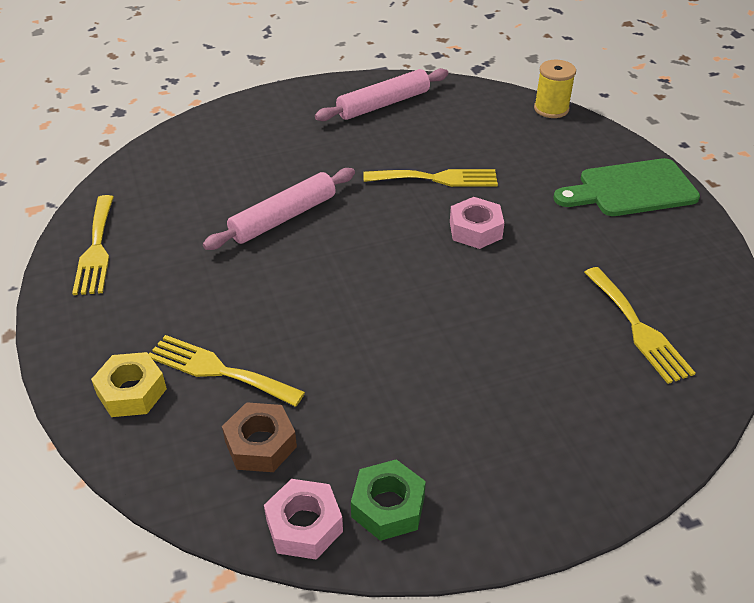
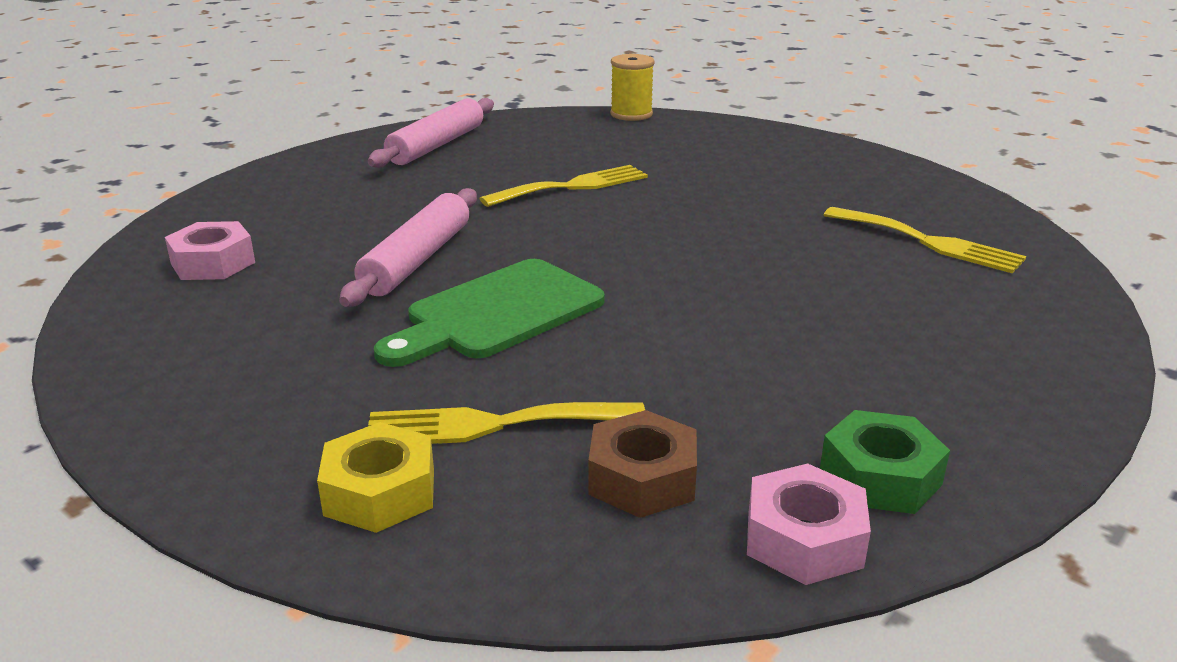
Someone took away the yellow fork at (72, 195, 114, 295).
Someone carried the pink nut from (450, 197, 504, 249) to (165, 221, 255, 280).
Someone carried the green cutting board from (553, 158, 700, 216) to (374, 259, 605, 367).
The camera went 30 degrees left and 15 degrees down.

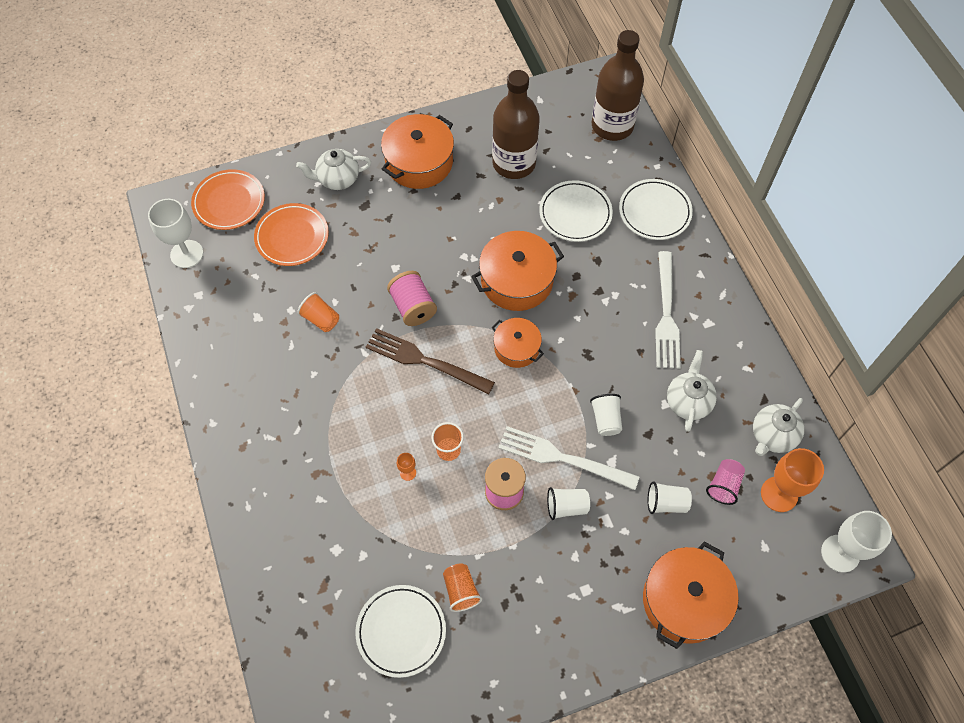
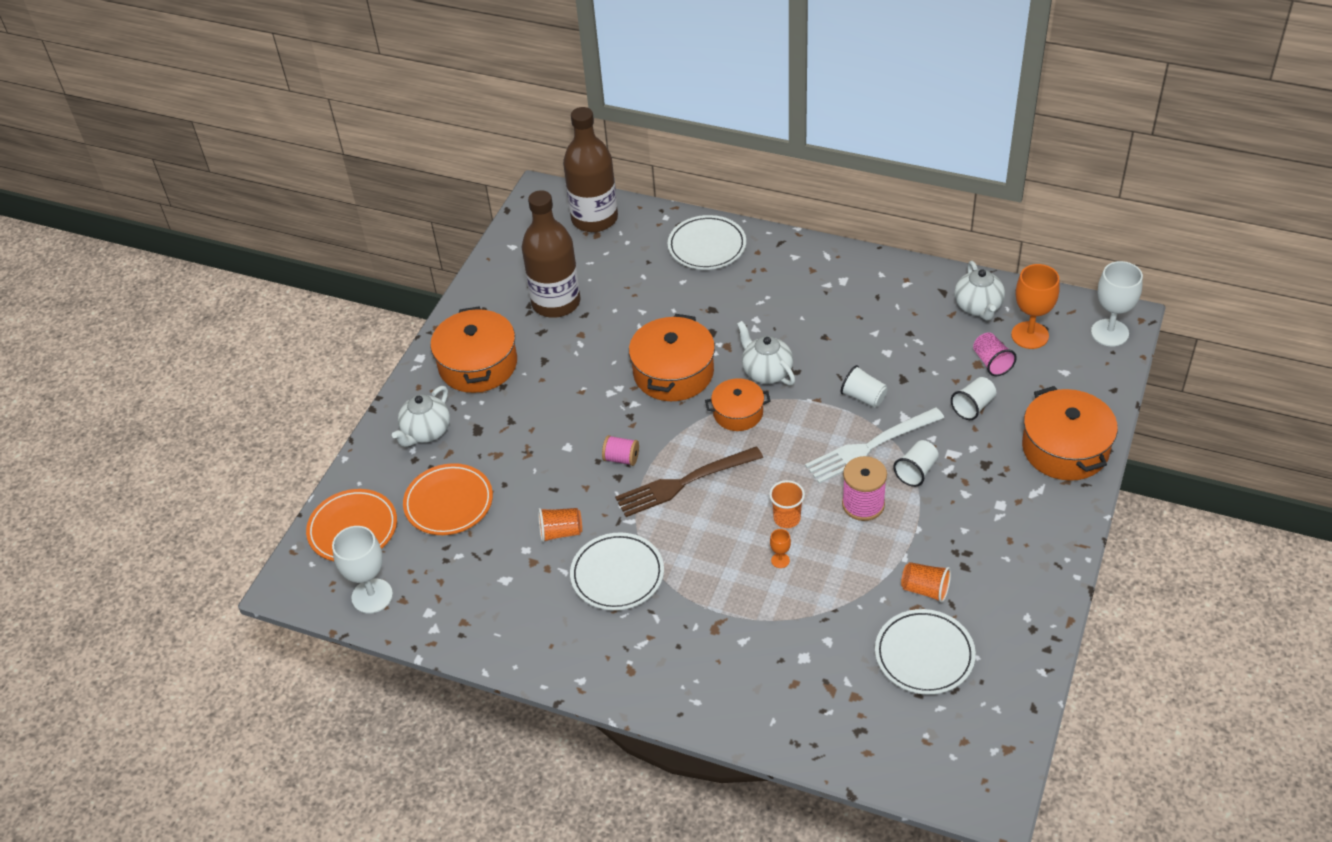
Someone took away the white fork at (655, 251, 681, 369).
Someone carried the white plate from (539, 180, 613, 242) to (570, 532, 664, 611).
Someone carried the white teapot from (667, 350, 717, 432) to (737, 321, 795, 385).
Someone scaled the pink spool at (387, 271, 437, 326) by 0.63.
The camera went 45 degrees left and 15 degrees down.

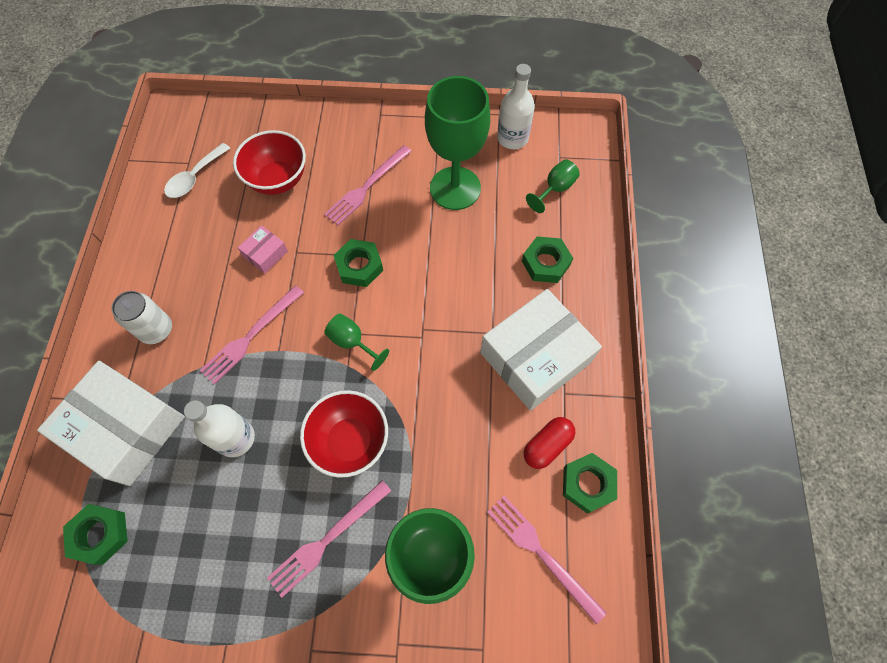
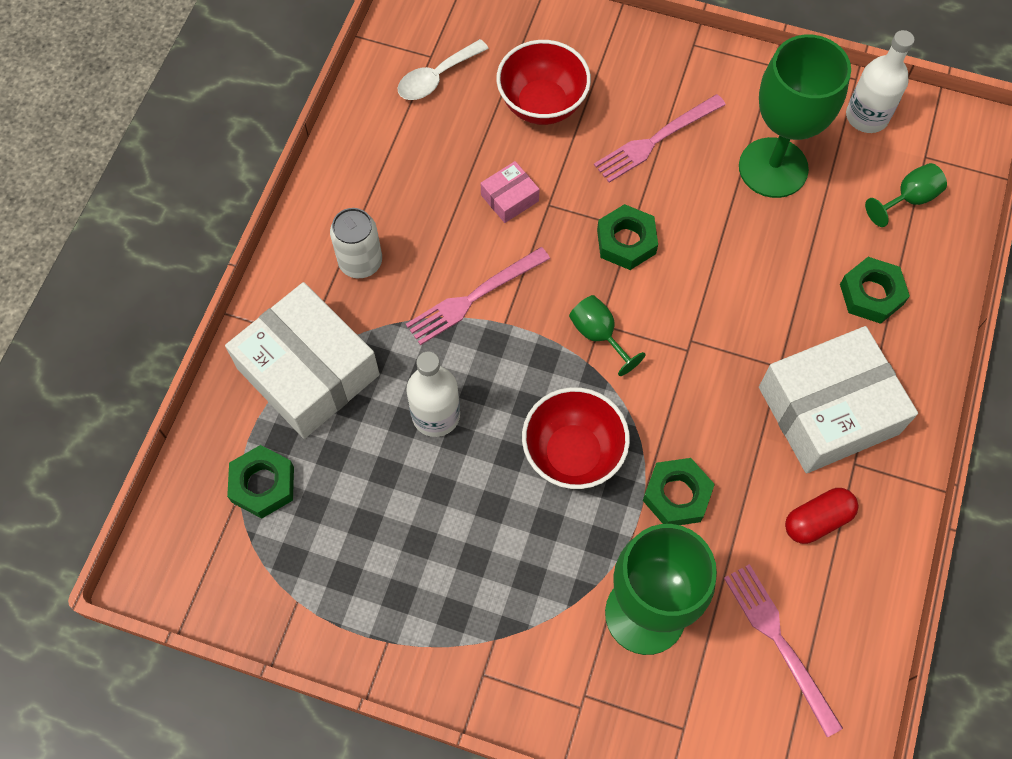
Someone took away the pink fork at (267, 480, 391, 598).
Someone carried the green nut from (563, 453, 617, 513) to (643, 458, 715, 525).
The camera went 15 degrees right and 0 degrees up.

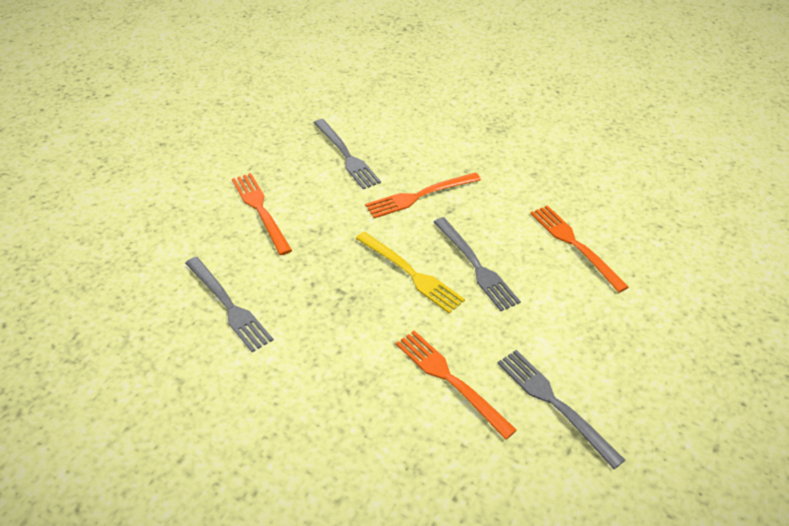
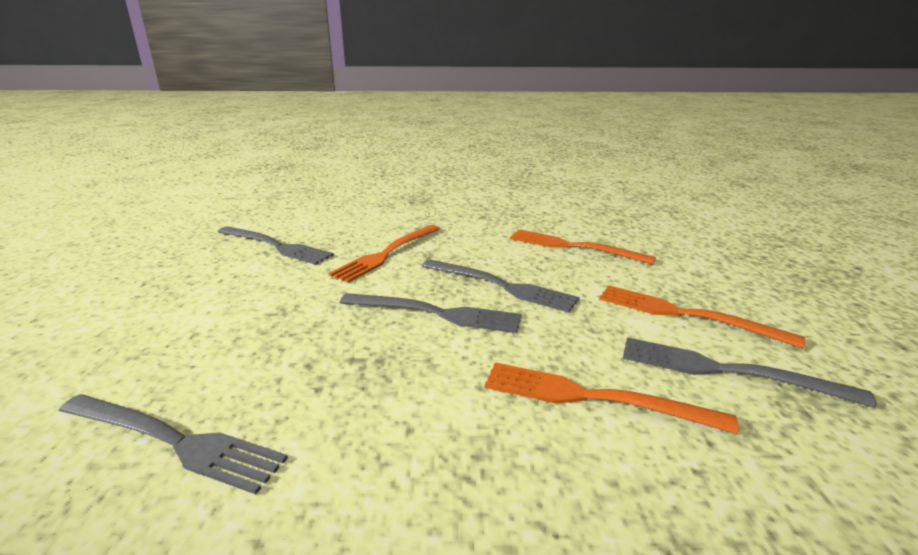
Someone carried the orange fork from (232, 173, 292, 255) to (599, 285, 805, 349).
Someone repainted the yellow fork at (356, 232, 465, 313), which became the grey fork at (340, 293, 522, 333).
The camera went 30 degrees left and 20 degrees down.

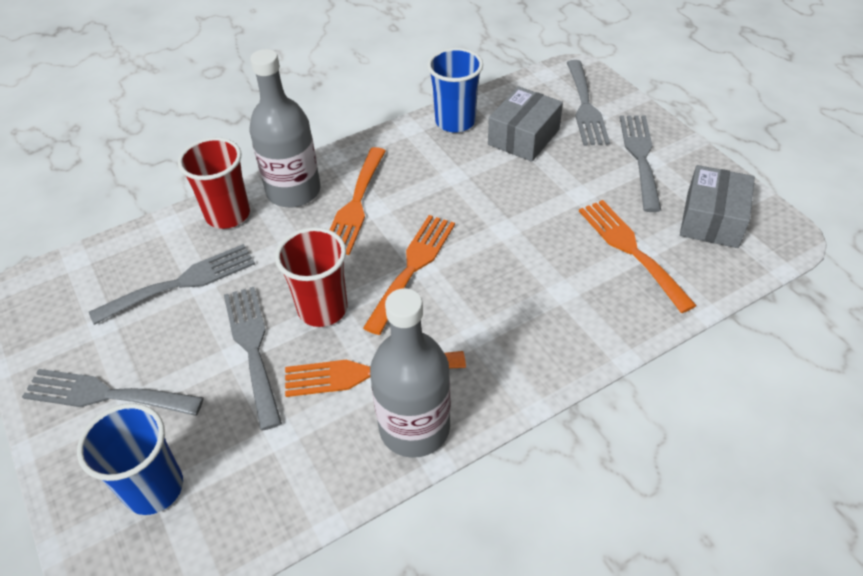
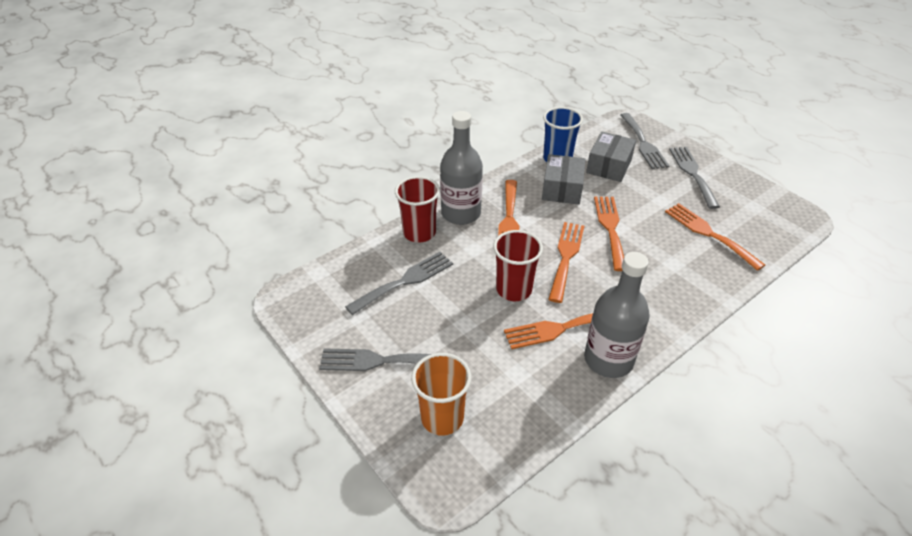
Someone took away the grey fork at (224, 287, 282, 430).
Someone put down the orange fork at (594, 197, 624, 271).
Someone carried the grey box from (680, 165, 755, 248) to (542, 154, 585, 205).
Someone repainted the blue cup at (77, 403, 183, 515), which became the orange cup at (411, 353, 471, 436).
The camera went 10 degrees left and 5 degrees down.

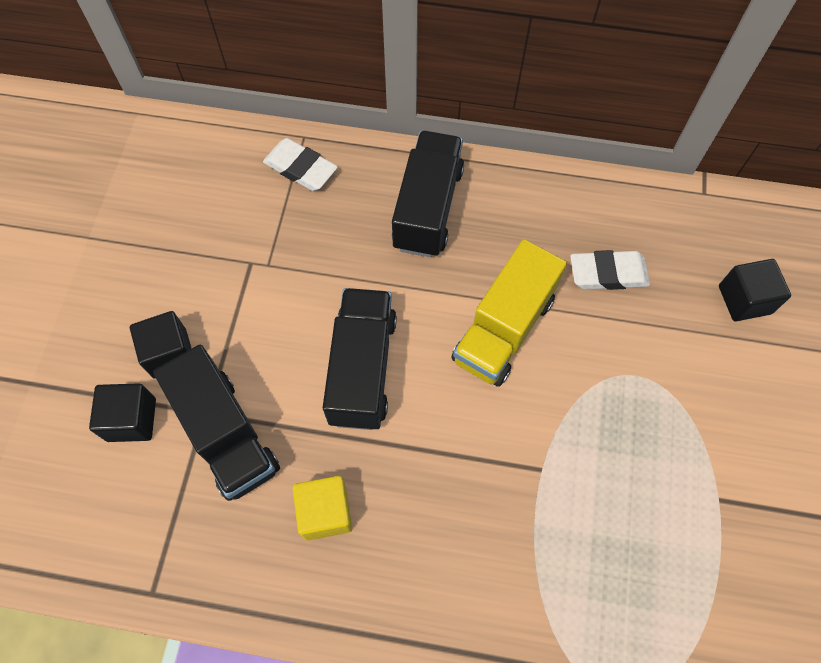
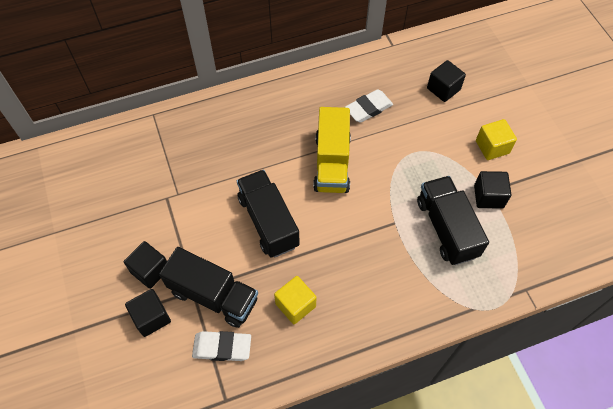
Someone put down the black cube at (474, 171, 511, 209).
Someone put down the yellow cube at (476, 119, 517, 160).
Someone carried the white eraser from (263, 138, 338, 191) to (192, 331, 251, 361).
Someone carried the black truck from (392, 131, 464, 258) to (417, 176, 489, 265).
The camera went 30 degrees left and 5 degrees down.

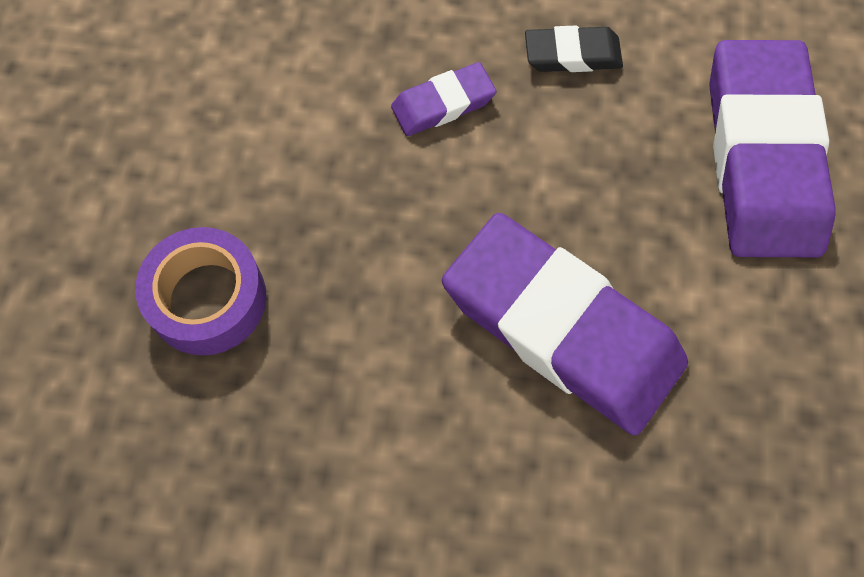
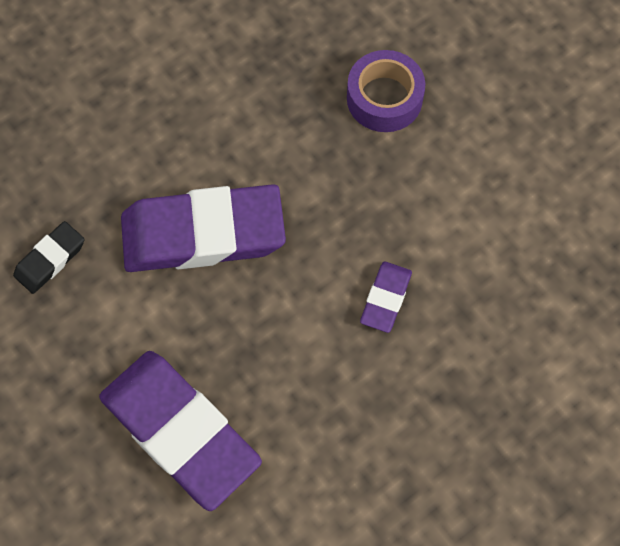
Someone carried the black eraser from (525, 26, 623, 72) to (13, 221, 85, 294).
The camera went 135 degrees right and 0 degrees up.

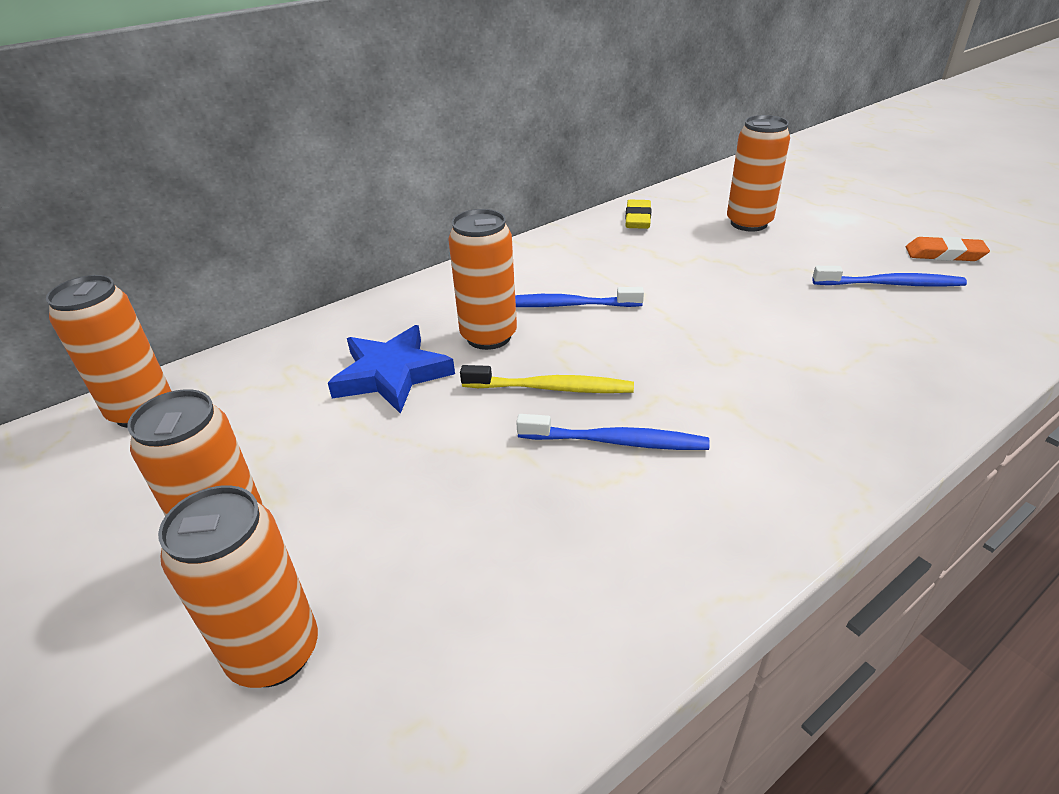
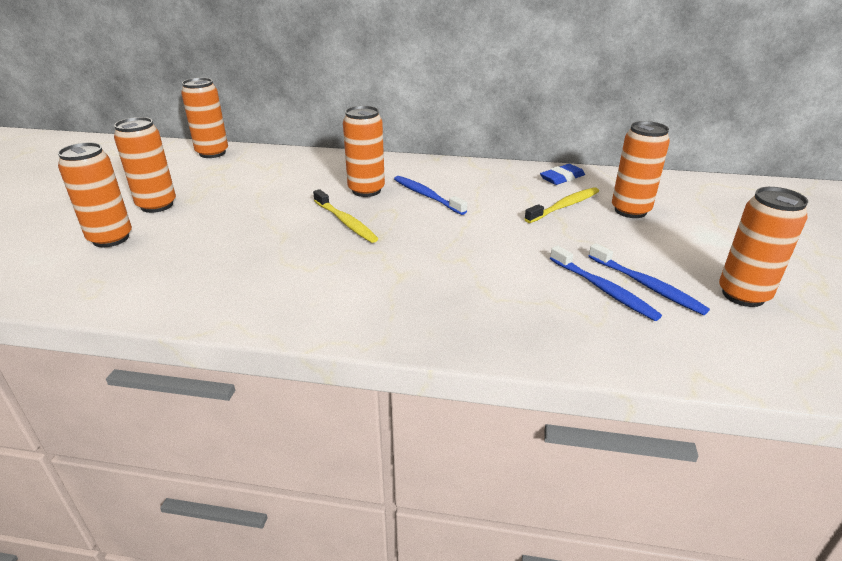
Someone took away the blue star at (328, 325, 455, 414).
Someone put down the yellow toothbrush at (524, 187, 599, 223).
Someone carried the blue toothbrush from (516, 414, 710, 450) to (550, 245, 662, 321).
Someone swapped the orange eraser at (906, 236, 990, 261) for the orange can at (719, 187, 808, 307).
Someone repainted the yellow eraser at (626, 200, 651, 229), which became the blue eraser at (540, 164, 585, 185).
The camera went 45 degrees right and 5 degrees down.

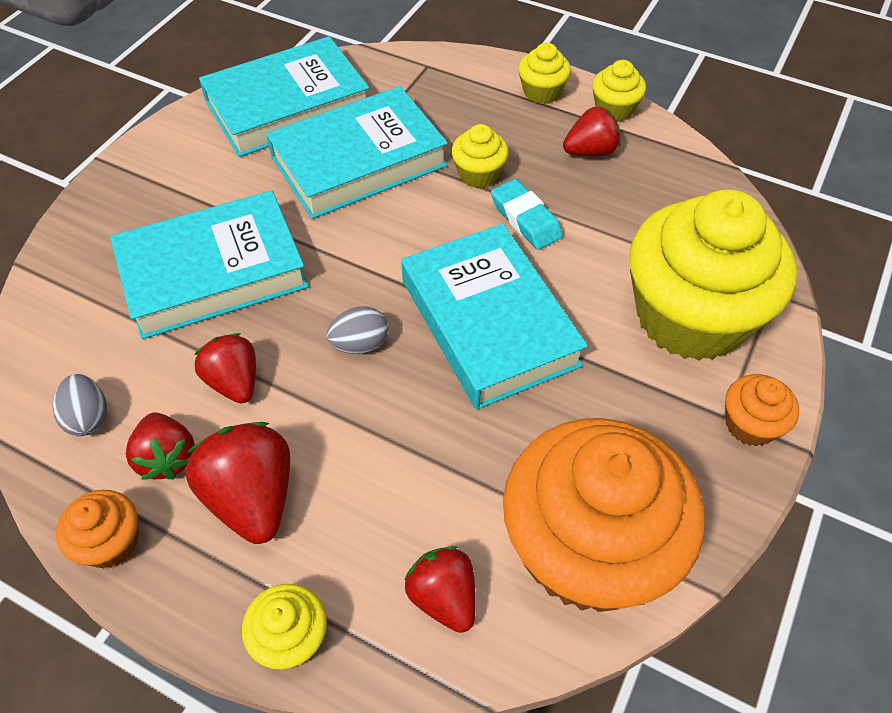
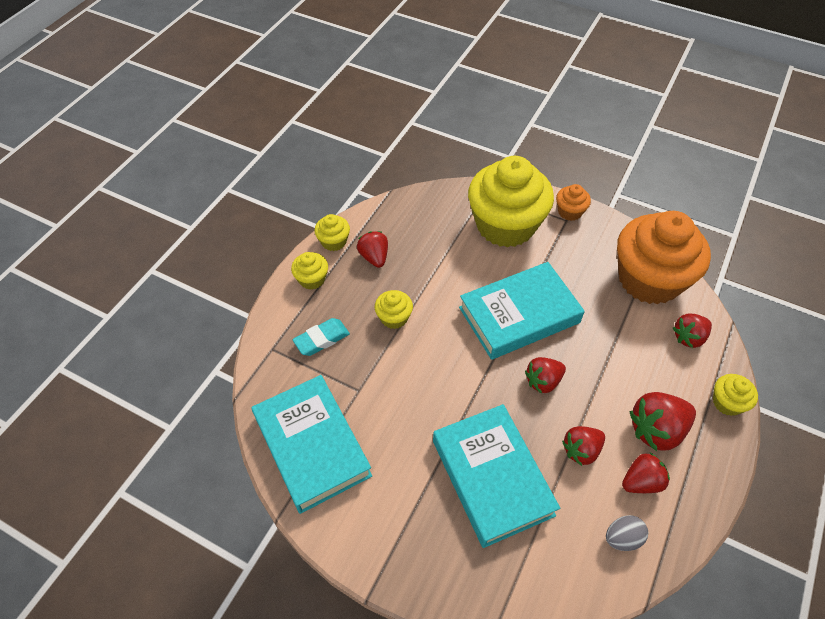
Someone took away the orange cupcake at (56, 490, 139, 568).
Someone took away the turquoise book at (266, 86, 448, 219).
Someone carried the turquoise eraser from (491, 179, 563, 250) to (293, 318, 350, 356).
Someone swapped the grey egg at (326, 306, 388, 354) for the red strawberry at (525, 357, 566, 394).
The camera went 90 degrees left and 0 degrees up.

